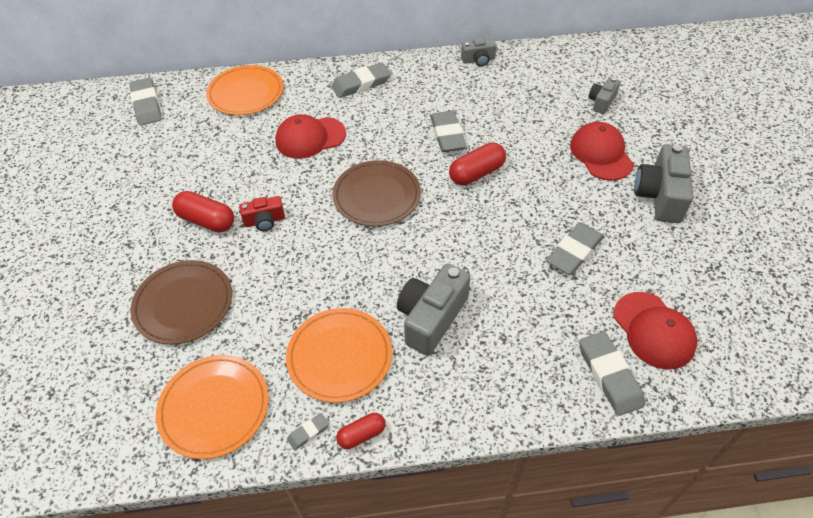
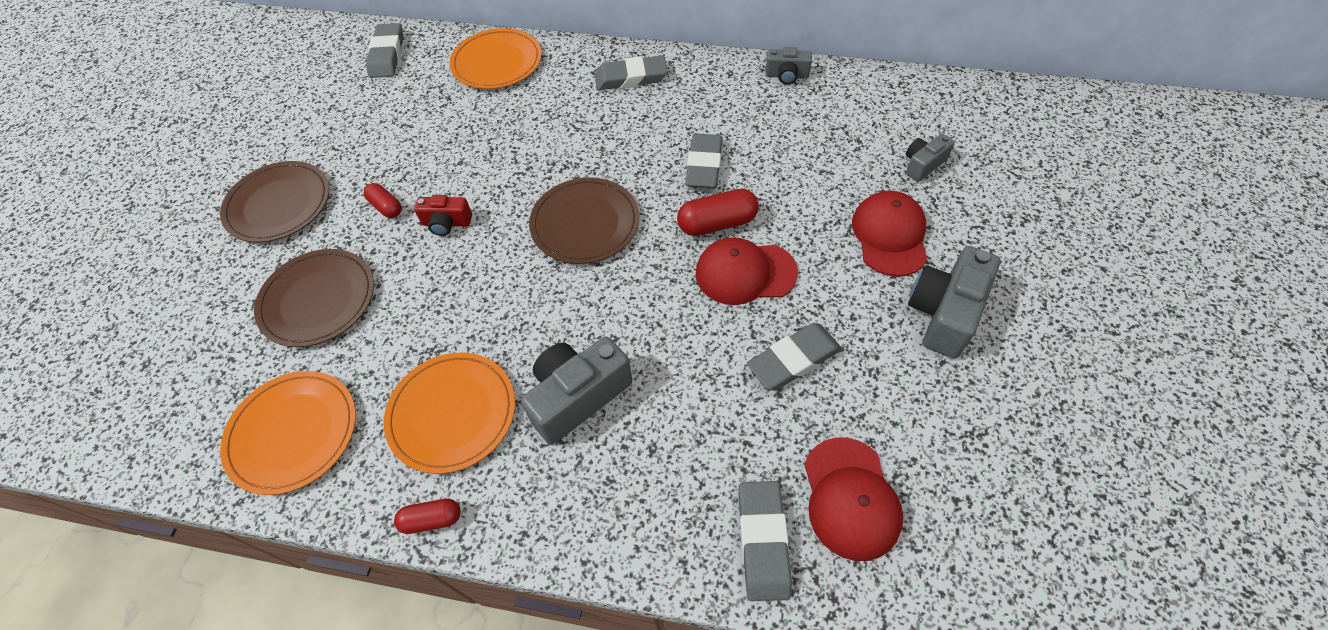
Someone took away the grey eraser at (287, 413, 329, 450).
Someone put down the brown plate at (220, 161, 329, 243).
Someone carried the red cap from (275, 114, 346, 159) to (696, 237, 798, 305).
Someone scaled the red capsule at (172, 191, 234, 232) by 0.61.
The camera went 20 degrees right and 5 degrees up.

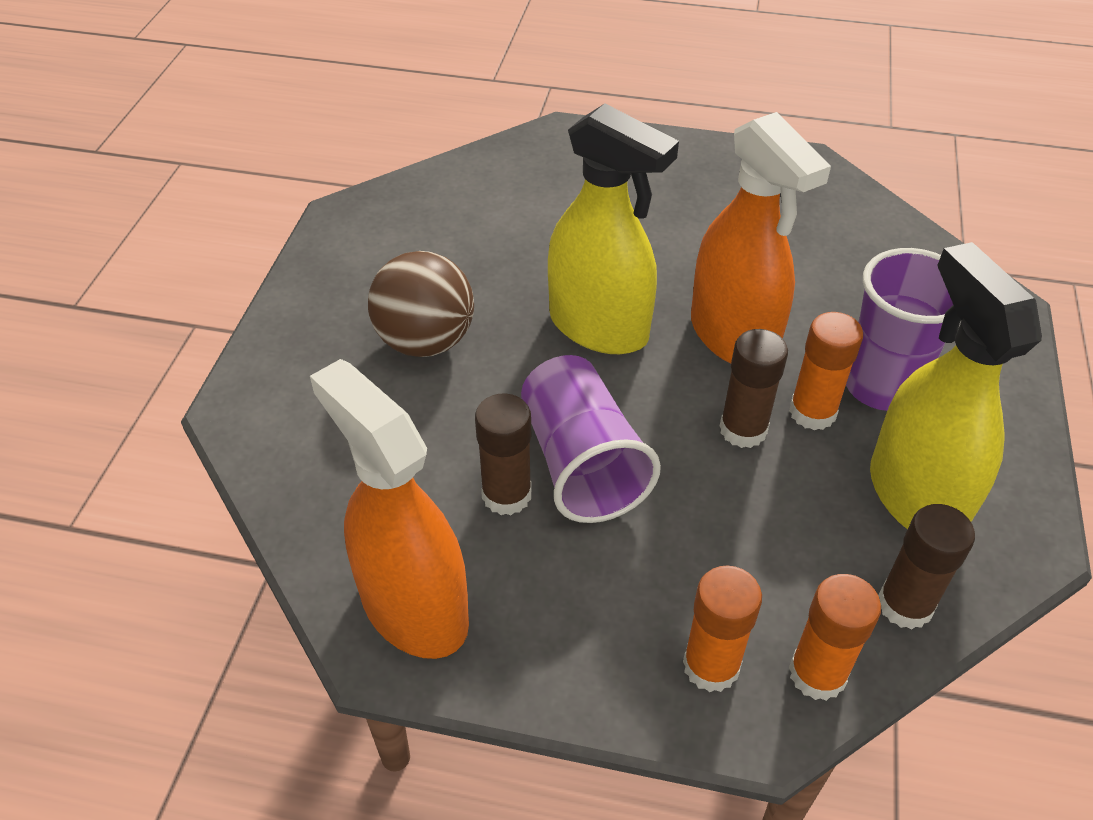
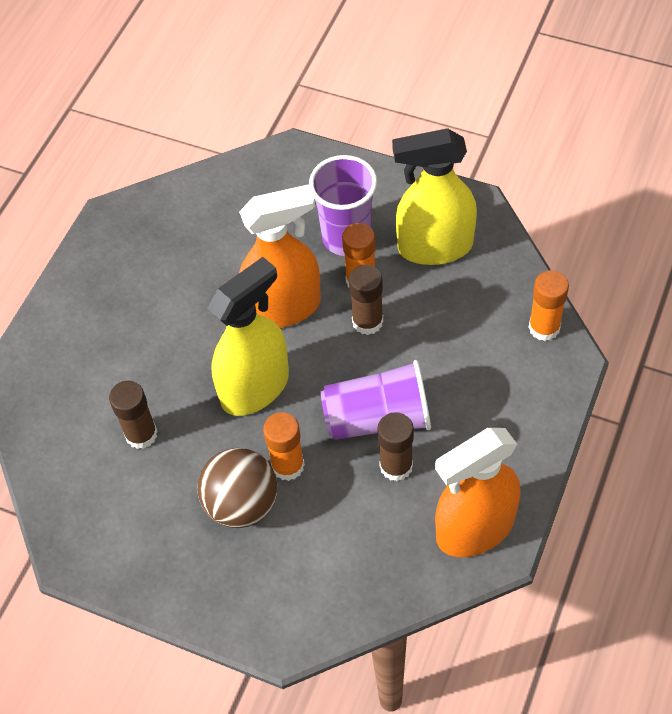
Someone carried the orange glue stick from (683, 565, 762, 692) to (263, 412, 305, 481).
Someone carried the brown glue stick from (878, 504, 975, 630) to (109, 381, 158, 449).
The camera went 75 degrees left and 10 degrees up.

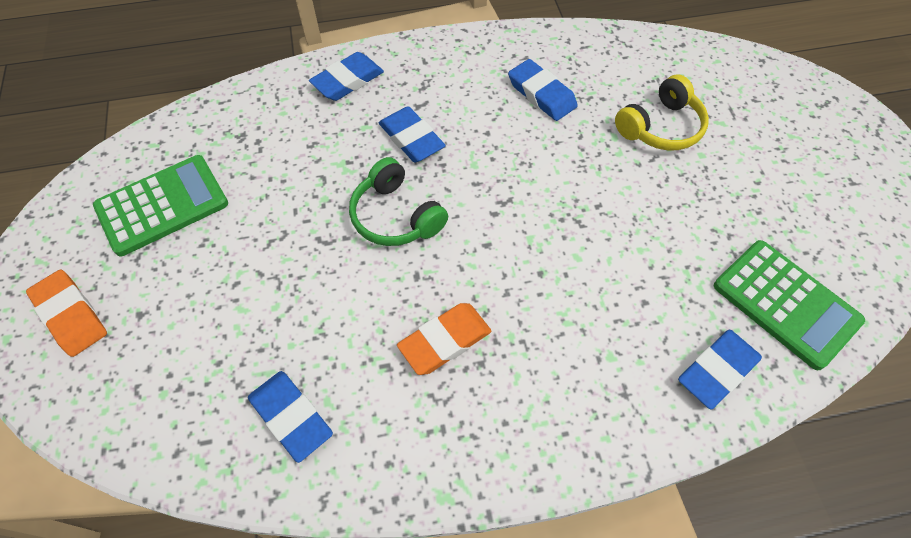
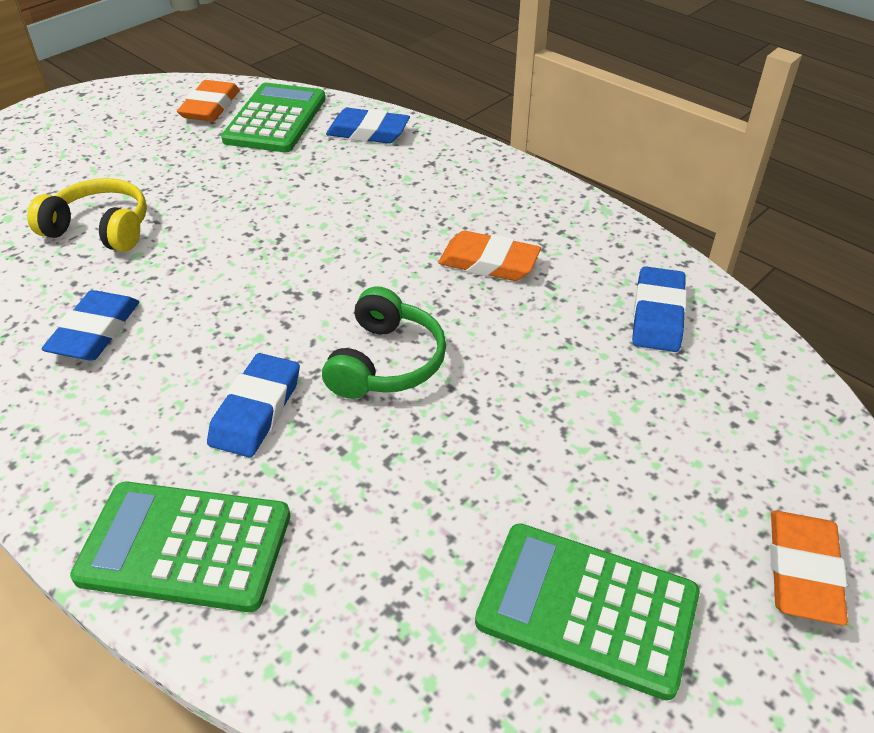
Someone put down the orange eraser at (177, 80, 240, 122).
Someone swapped the blue eraser at (309, 52, 384, 101) for the green calculator at (70, 482, 290, 612).
The camera went 125 degrees left and 15 degrees down.

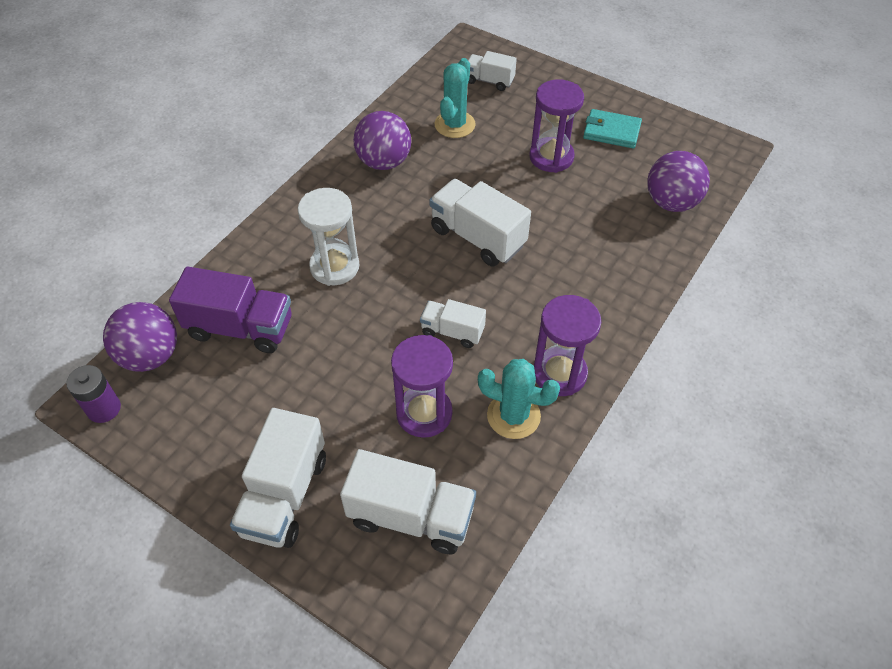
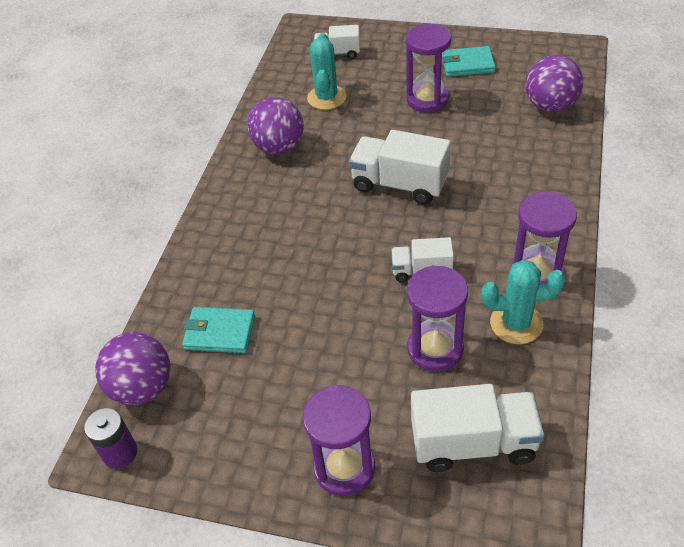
Someone took away the white hourglass at (298, 188, 359, 286).
Someone swapped the purple truck at (169, 266, 292, 353) for the turquoise wallet at (182, 307, 255, 353).
Someone swapped the white truck at (230, 408, 326, 548) for the purple hourglass at (303, 385, 375, 496).
The camera went 15 degrees left and 5 degrees down.

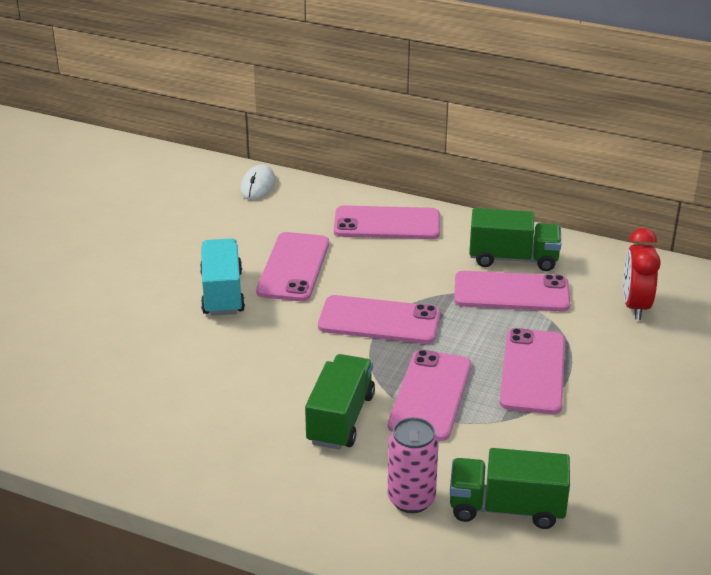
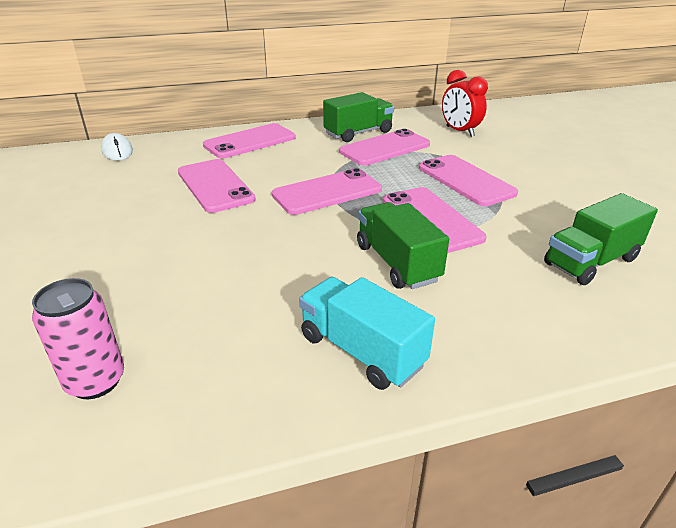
Someone carried the turquoise truck from (200, 238, 245, 316) to (299, 277, 435, 390).
Someone carried the pink can from (388, 417, 439, 513) to (32, 278, 124, 399).
The camera went 40 degrees left and 0 degrees up.

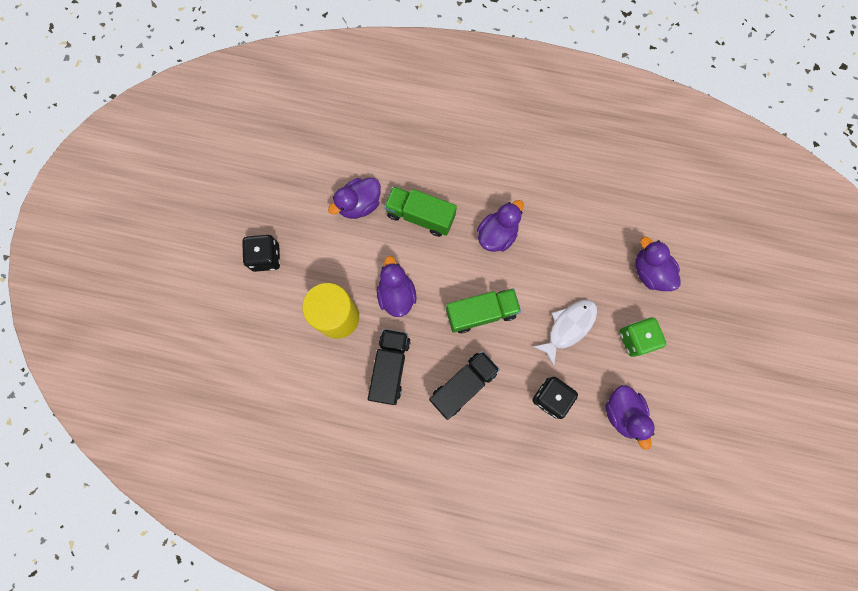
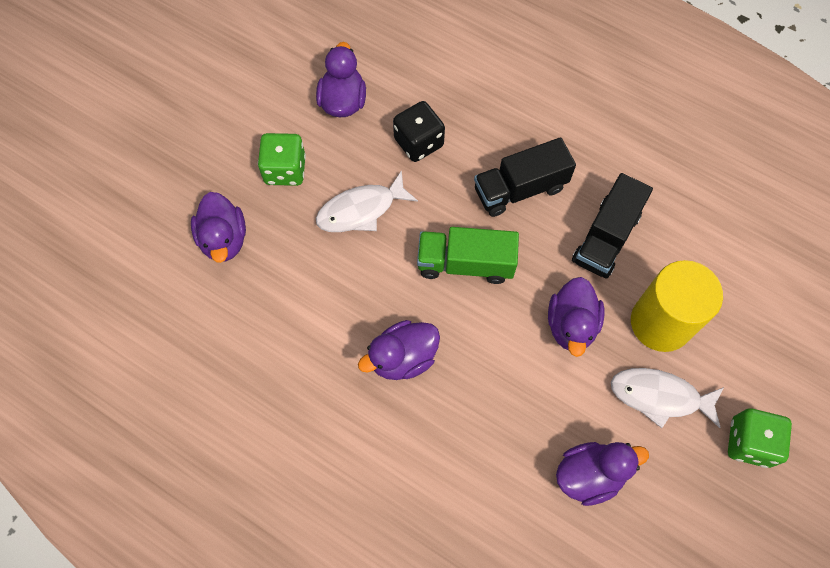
Someone took away the green truck at (384, 186, 457, 237).
Someone put down the white fish at (611, 368, 724, 428).
Someone repainted the black dice at (242, 235, 280, 272), which became the green dice at (728, 408, 792, 468).
The camera went 160 degrees left and 10 degrees down.

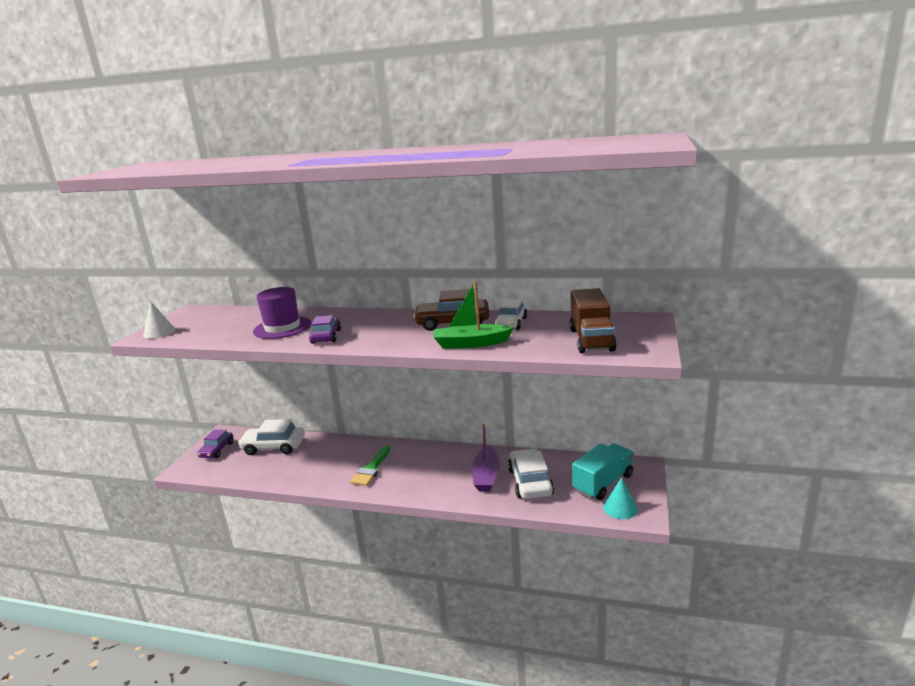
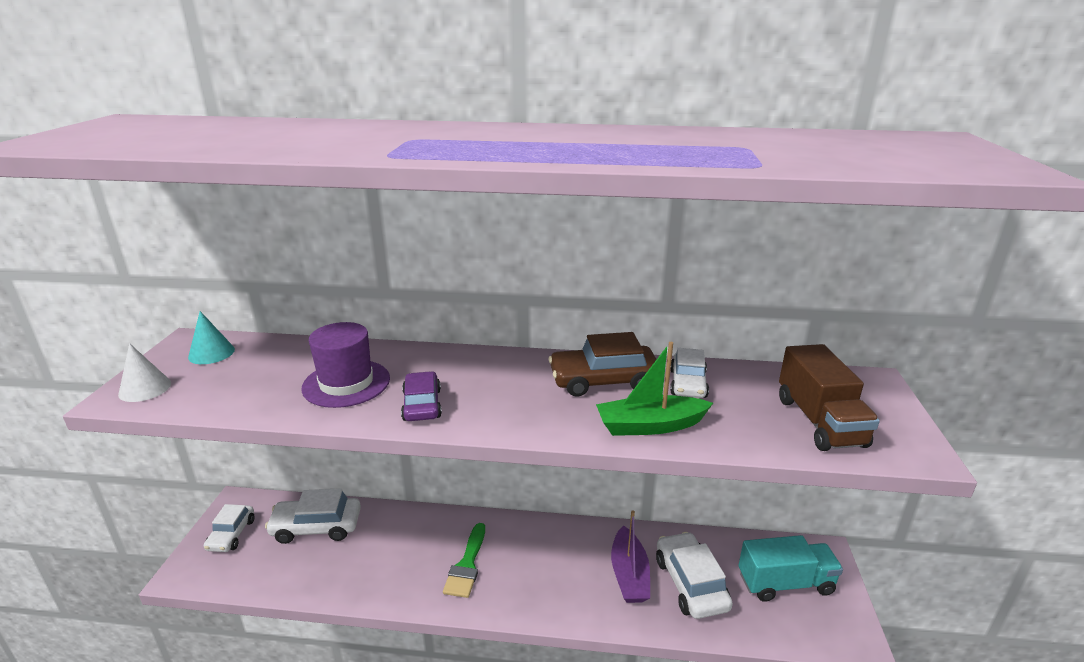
Someone carried the turquoise cone from (603, 477, 638, 519) to (188, 311, 235, 364).
Someone repainted the purple car at (197, 430, 233, 458), which became the white car at (204, 504, 255, 552).
Someone rotated the turquoise truck at (572, 443, 634, 500) by 45 degrees clockwise.
The camera went 10 degrees left and 5 degrees up.

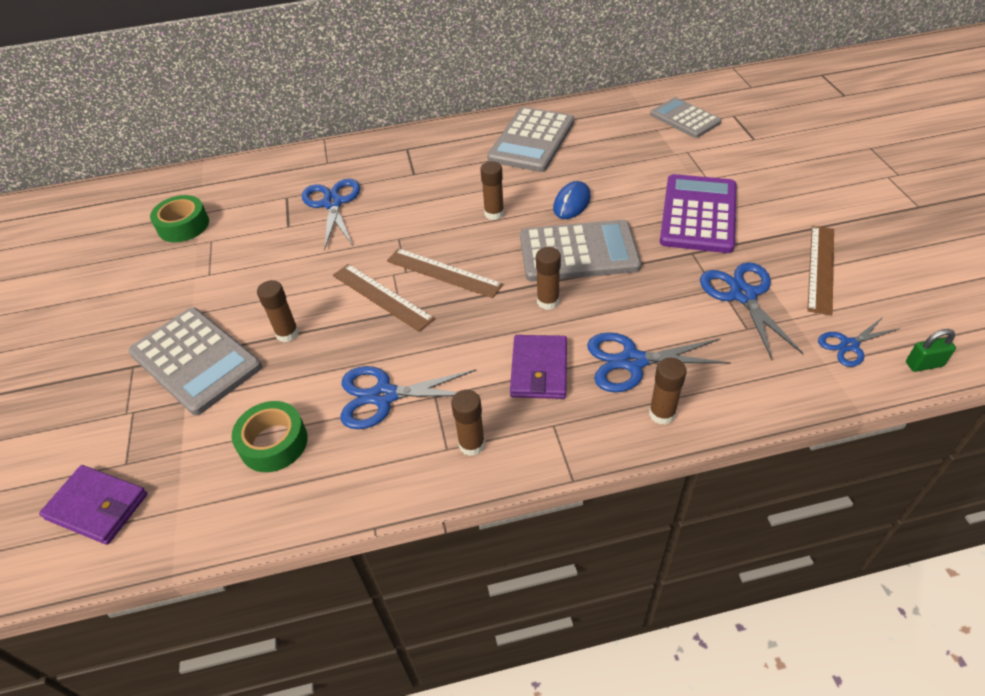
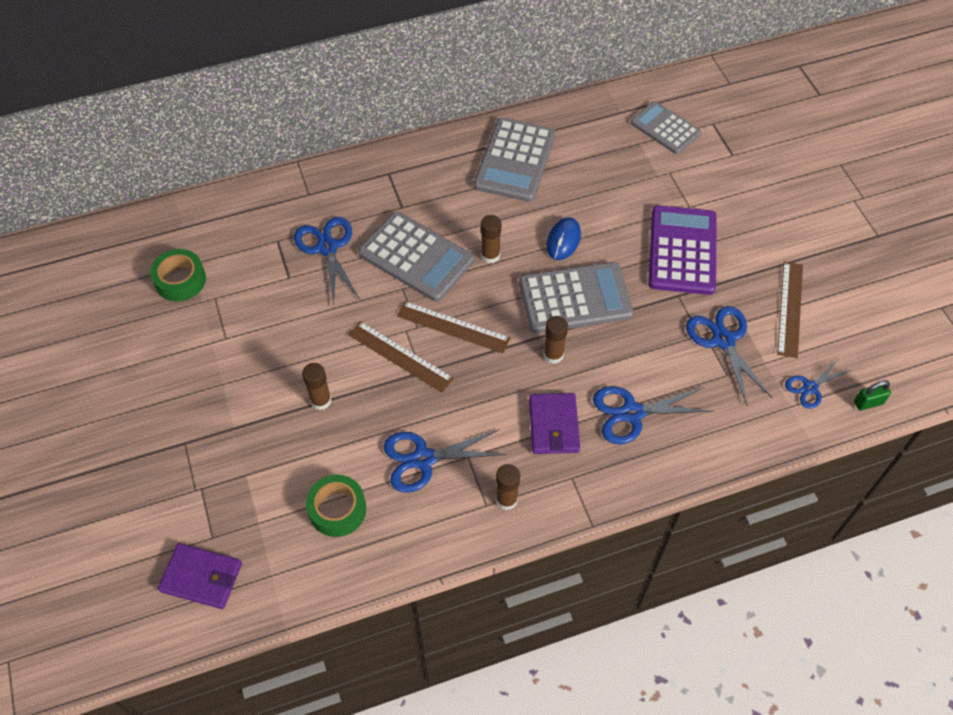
Someone took away the brown glue stick at (649, 358, 686, 425).
Someone carried the grey calculator from (128, 308, 262, 415) to (358, 212, 474, 302).
The camera went 10 degrees left and 10 degrees up.

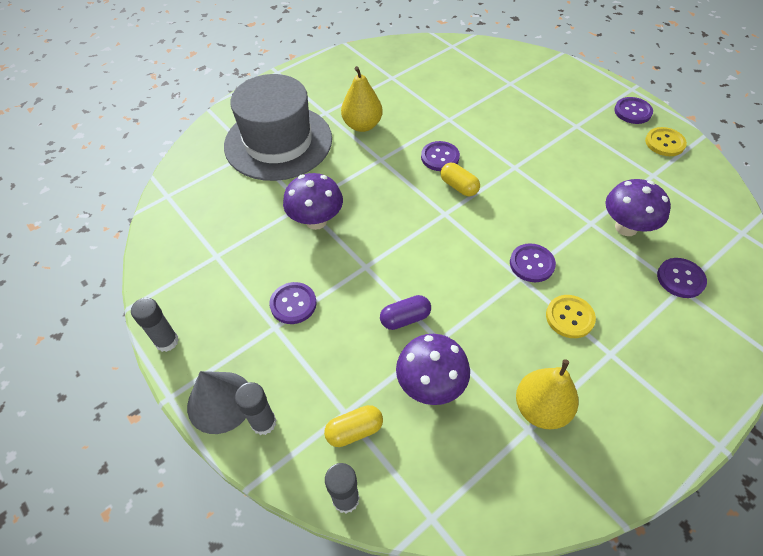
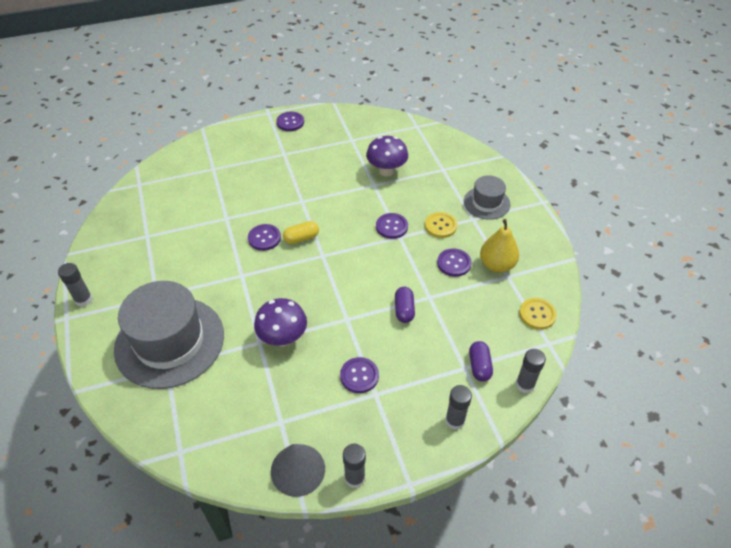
Someone took away the yellow pear at (341, 66, 383, 132).
Someone took away the purple mushroom at (396, 334, 470, 405).
Someone put down the grey glue stick at (58, 263, 93, 307).
Someone put down the grey hat at (464, 175, 510, 220).
Someone carried the grey cone from (187, 371, 248, 434) to (271, 444, 325, 497).
Someone carried the yellow button from (645, 127, 687, 156) to (519, 298, 557, 330).
Someone carried the purple button from (657, 258, 707, 298) to (437, 248, 472, 277).
Someone repainted the yellow capsule at (324, 405, 383, 447), which became the purple capsule at (469, 341, 493, 381).
The camera went 70 degrees left and 5 degrees down.

